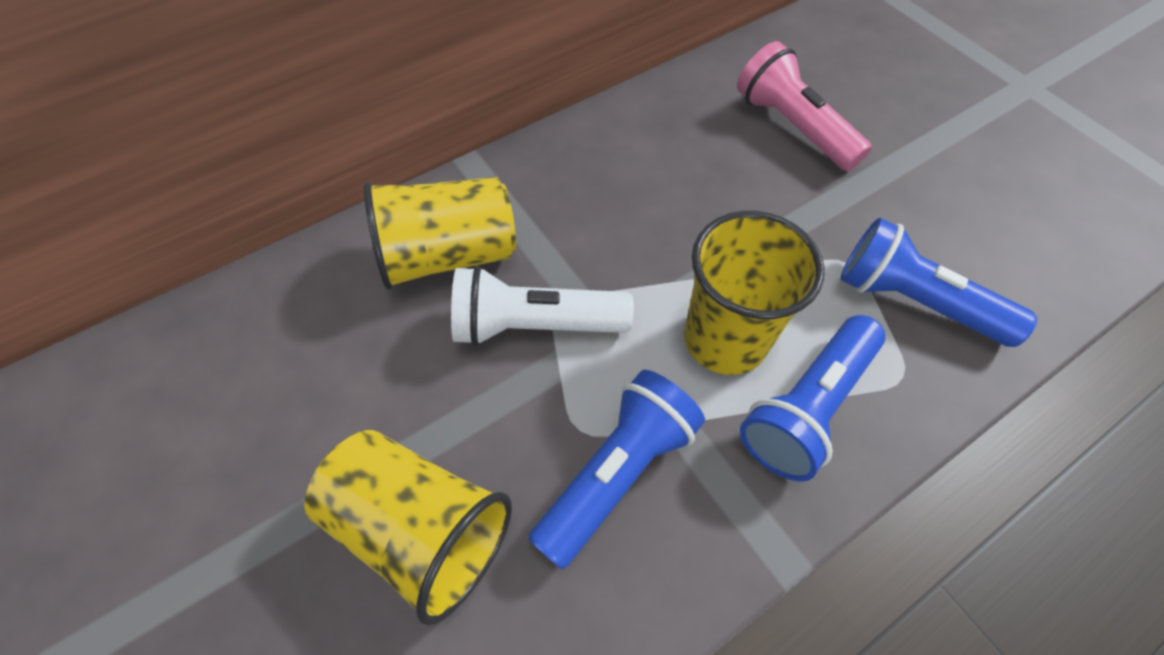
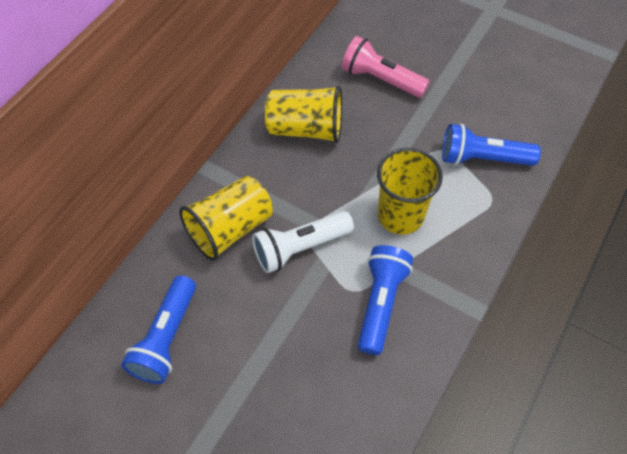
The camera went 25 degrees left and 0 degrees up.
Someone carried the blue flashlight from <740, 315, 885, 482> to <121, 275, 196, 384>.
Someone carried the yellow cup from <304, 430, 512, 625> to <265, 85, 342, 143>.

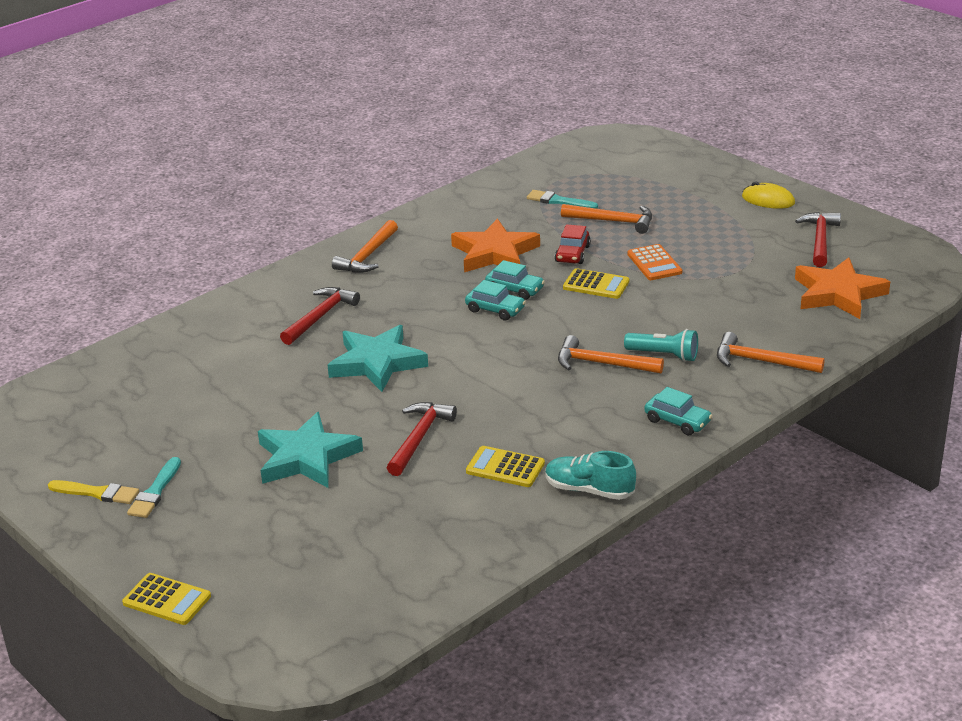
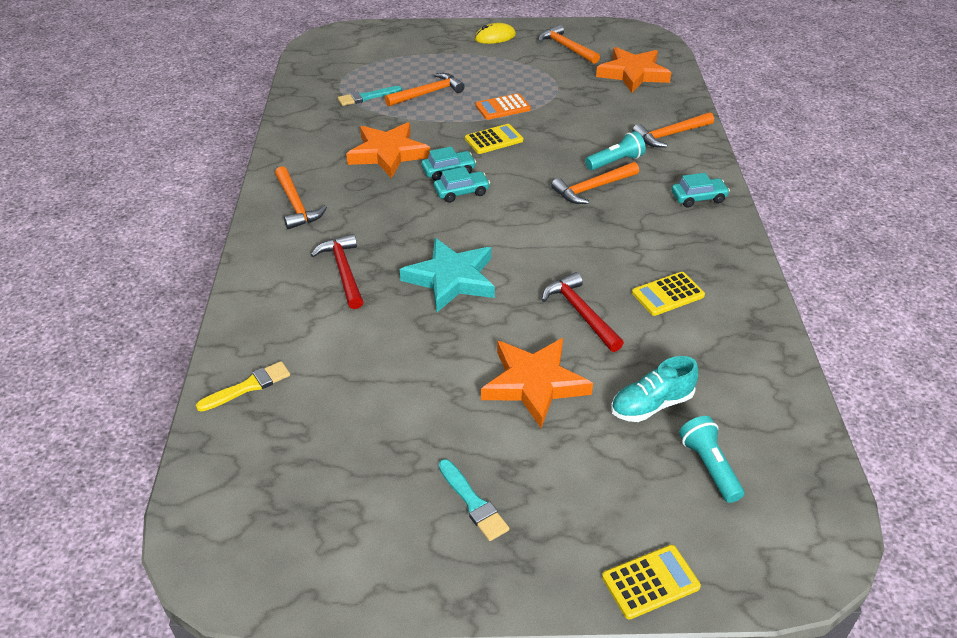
The camera went 50 degrees left and 10 degrees up.
Someone carried the yellow brush from <48, 480, 139, 504> to <196, 361, 290, 412>.
Someone rotated the orange calculator at <627, 244, 682, 280> by 135 degrees clockwise.
Someone repainted the turquoise star at <258, 412, 363, 488>, which became the orange star at <481, 338, 593, 428>.
Someone repainted the red hammer at <795, 212, 841, 267>, which became the orange hammer at <539, 24, 600, 64>.
Someone carried the turquoise shoe from <545, 451, 636, 500> to <611, 356, 698, 422>.
Someone put down the turquoise flashlight at <679, 416, 744, 503>.
Someone took away the red car at <555, 224, 591, 264>.

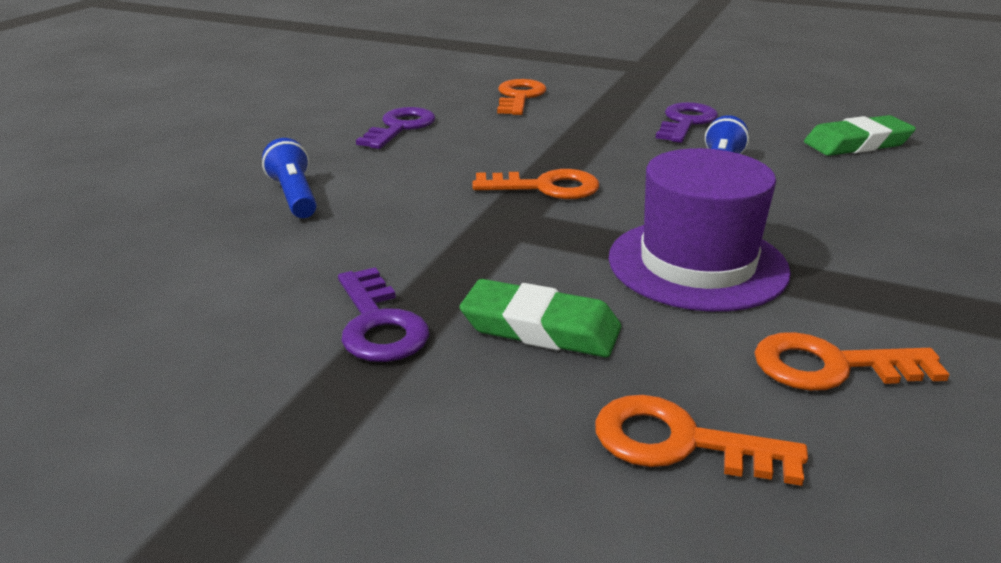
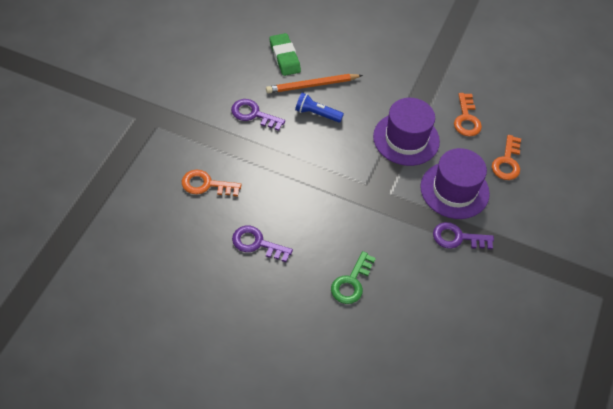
The camera went 95 degrees left and 25 degrees up.
Someone put down the orange pencil at <266, 74, 363, 93>.
Someone swapped the blue flashlight at <262, 138, 317, 218> for the green key at <331, 251, 376, 304>.
Someone swapped the green eraser at <460, 279, 621, 357> for the purple hat at <420, 148, 490, 219>.
Someone rotated the purple key at <338, 267, 429, 362> by 150 degrees counterclockwise.
Someone took away the orange key at <472, 169, 599, 199>.

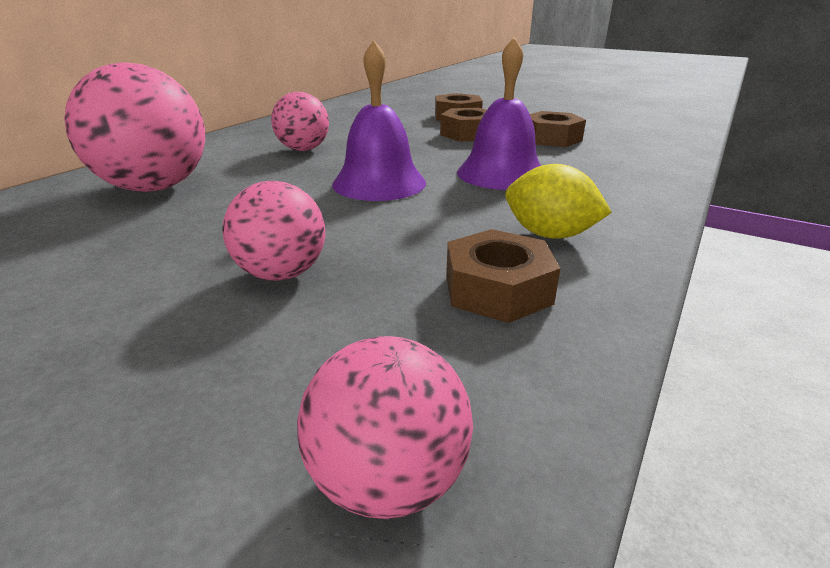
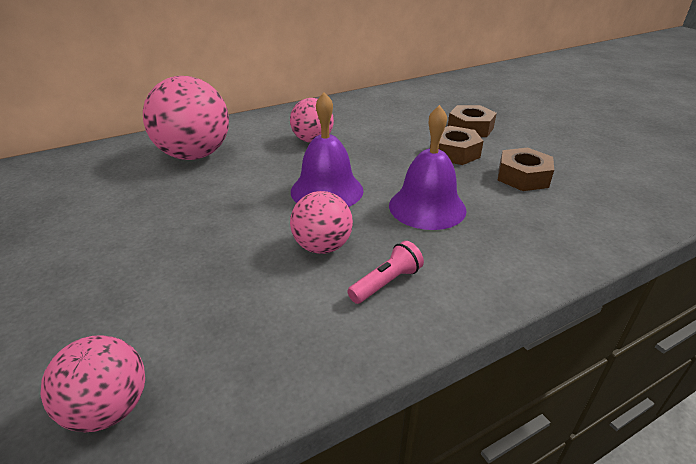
The camera went 30 degrees right and 5 degrees up.
Someone carried the pink ball from <222, 181, 325, 281> to <290, 191, 353, 254>.
Someone swapped the yellow lemon at <505, 164, 612, 238> for the pink flashlight at <347, 241, 424, 304>.
Someone took away the brown nut at <446, 229, 561, 323>.

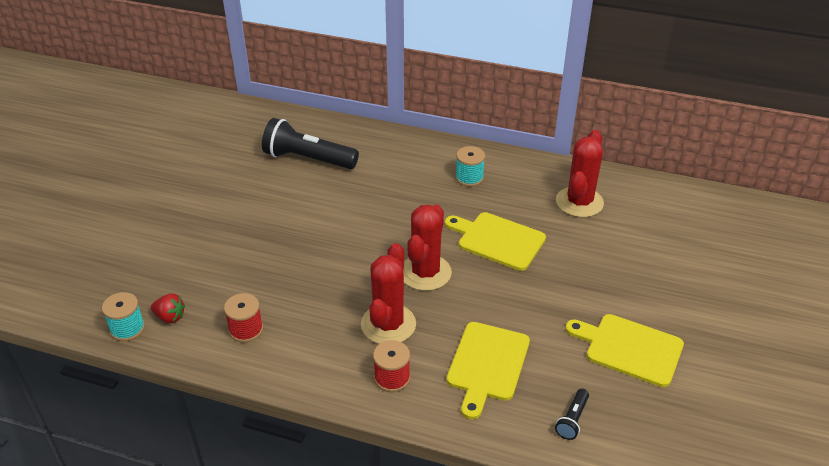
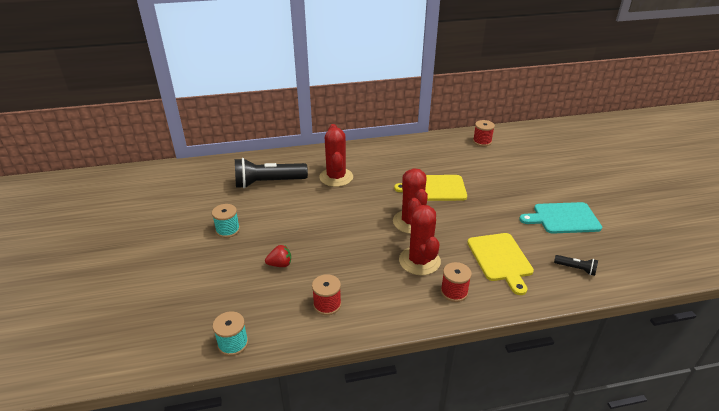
The camera went 30 degrees left and 5 degrees down.
Someone carried the turquoise spool from <455, 146, 485, 187> to <212, 204, 240, 238>.
Someone carried the red strawberry from <151, 294, 185, 323> to <265, 245, 291, 267>.
Someone carried the red cactus from <556, 130, 604, 217> to <319, 124, 353, 187>.
Someone put down the red spool at <473, 120, 495, 146>.
Someone repainted the yellow cutting board at <565, 314, 684, 387>, which became the turquoise cutting board at <519, 202, 602, 234>.
Someone rotated the black flashlight at <555, 389, 589, 440> by 60 degrees counterclockwise.

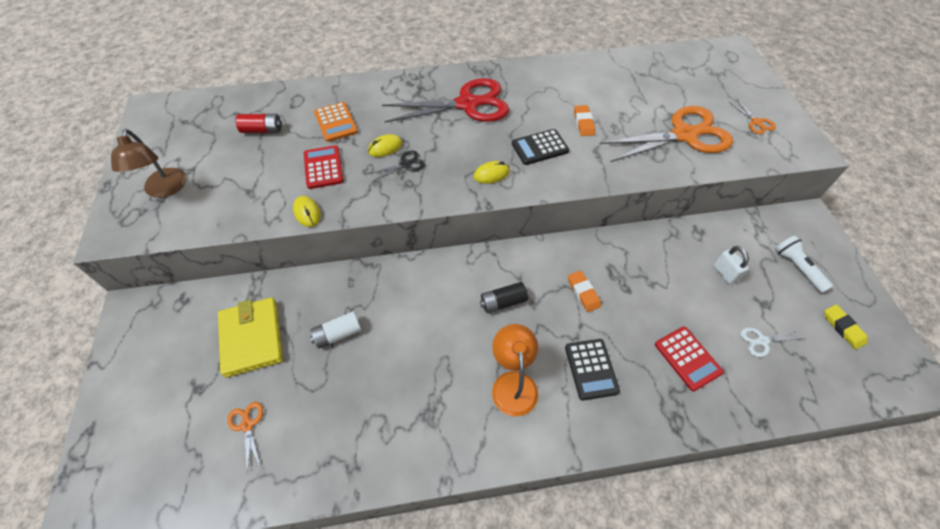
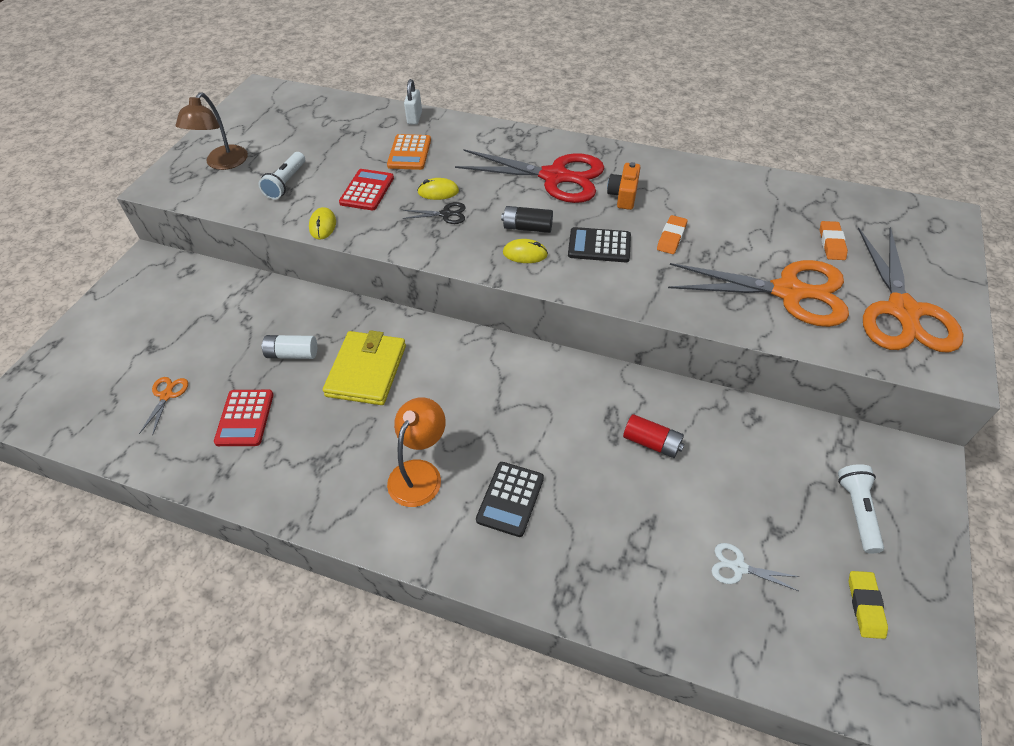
The camera went 30 degrees right and 5 degrees down.
Someone carried the red calculator from <655, 326, 724, 391> to <214, 390, 274, 446>.
Someone put down the white flashlight at <258, 152, 305, 199>.
Someone carried the yellow wallet from <218, 297, 283, 378> to <323, 330, 406, 405>.
Someone carried the white padlock from <714, 246, 749, 285> to <404, 79, 422, 125>.
Someone carried the black battery from <480, 282, 528, 313> to <501, 206, 553, 233>.
Someone put down the orange camera at <607, 162, 641, 210>.
Someone carried the red battery from <236, 114, 282, 133> to <623, 414, 684, 458>.
Someone carried the orange eraser from <568, 271, 601, 312> to <820, 221, 848, 260>.
Someone scaled the orange scissors at <729, 99, 776, 134> by 2.45.

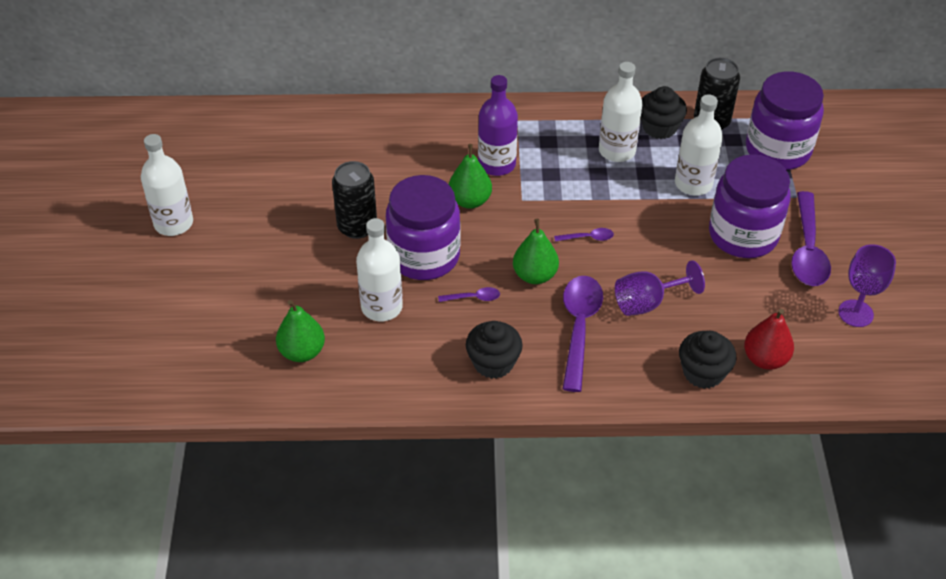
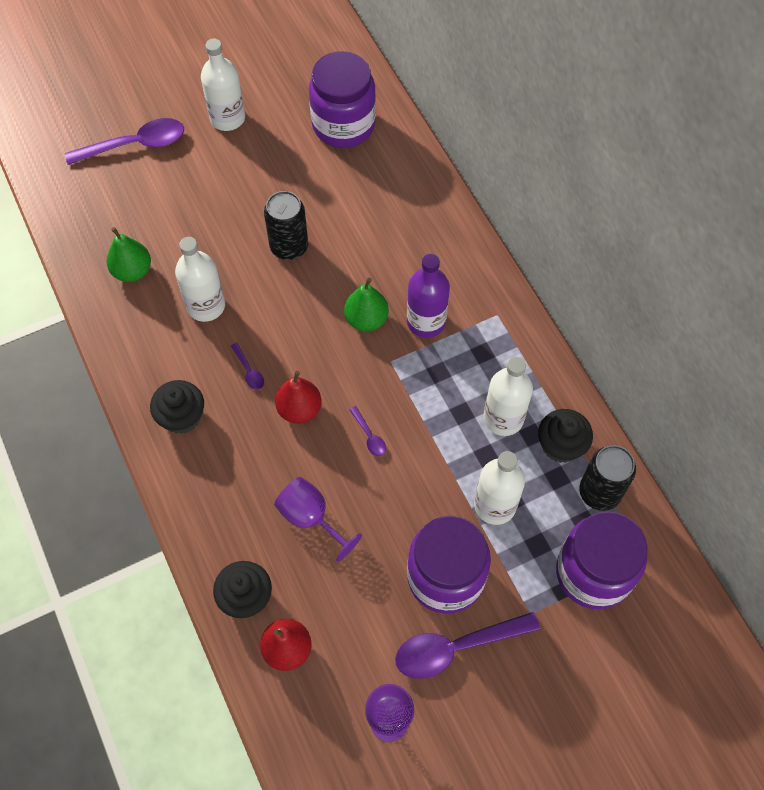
The camera went 65 degrees right and 15 degrees up.
Someone carried the purple spoon from <563, 276, 603, 392> to <65, 118, 184, 165>.
Someone repainted the green pear at <513, 219, 559, 284>, which became the red pear at <275, 371, 322, 424>.
Someone carried the purple jar from <386, 175, 461, 280> to <309, 51, 376, 148>.

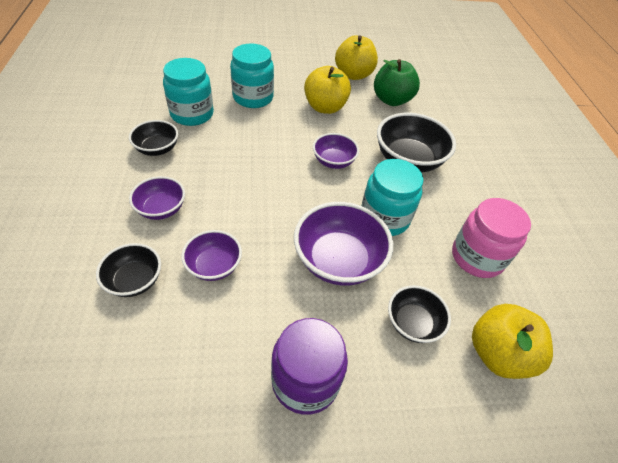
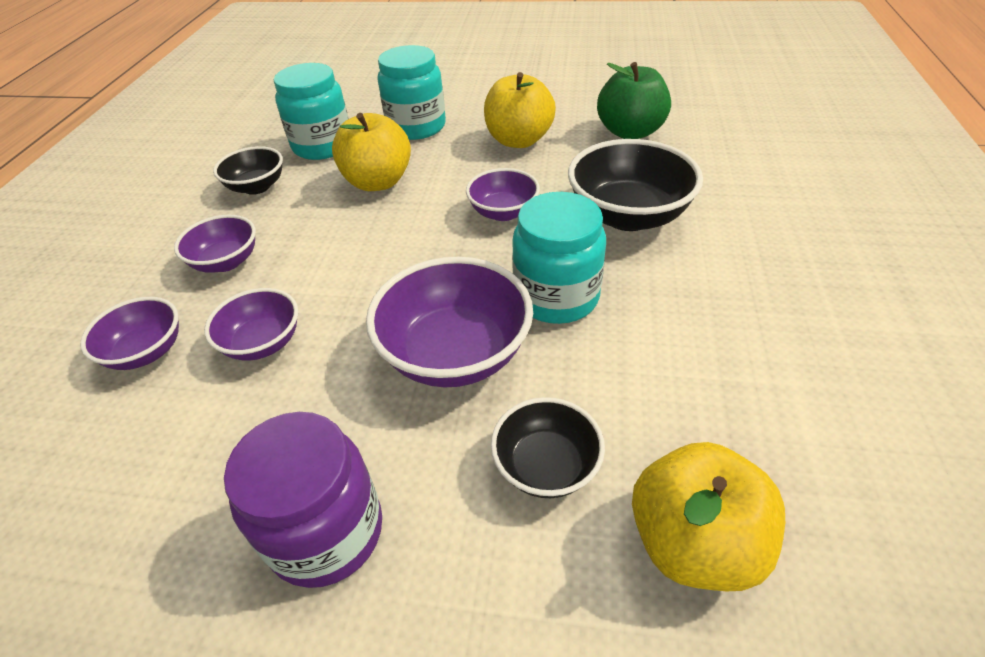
The camera went 20 degrees right and 5 degrees down.
Someone repainted the black bowl at <96, 243, 161, 297>, which became the purple bowl at <80, 297, 179, 370>.
Someone carried the yellow apple from <335, 35, 378, 80> to <332, 113, 411, 191>.
Someone took away the pink jar at <452, 198, 531, 278>.

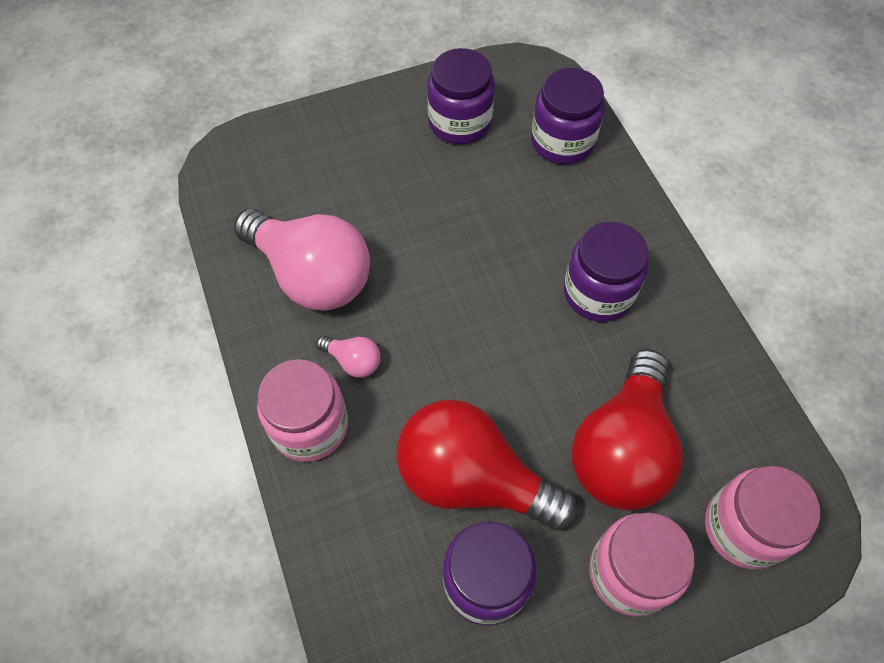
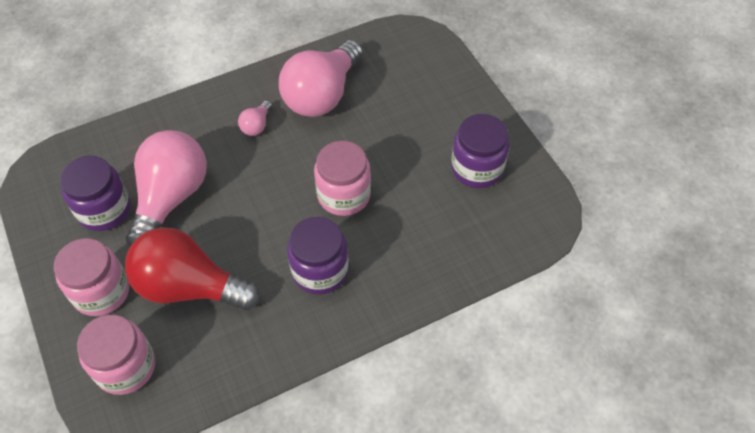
The camera went 85 degrees right and 5 degrees down.
Someone repainted the red light bulb at <396, 399, 578, 531>, which became the pink light bulb at <126, 130, 207, 247>.
Someone carried the pink jar from <257, 359, 348, 462> to <314, 141, 371, 216>.
Someone took away the purple jar at <531, 68, 605, 164>.

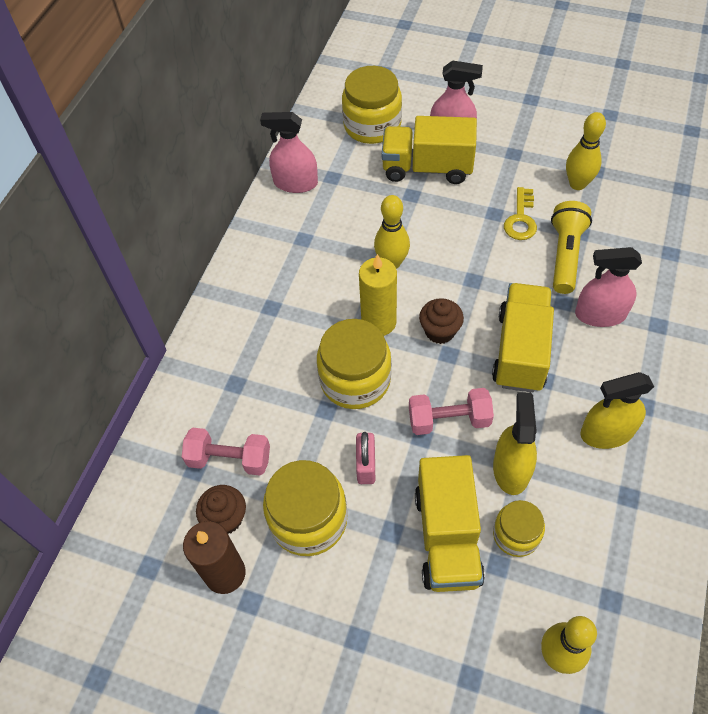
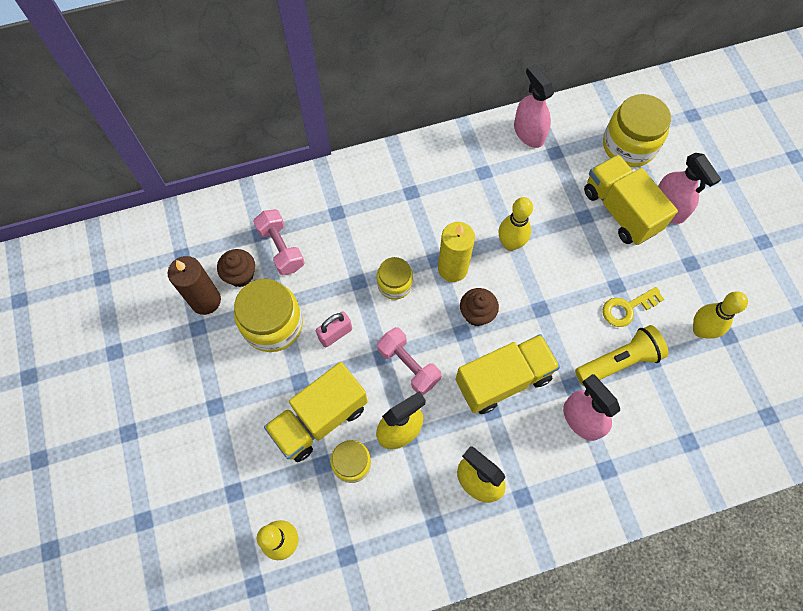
The camera went 50 degrees right and 10 degrees up.
Someone scaled the yellow jar at <317, 319, 392, 409> by 0.59.

